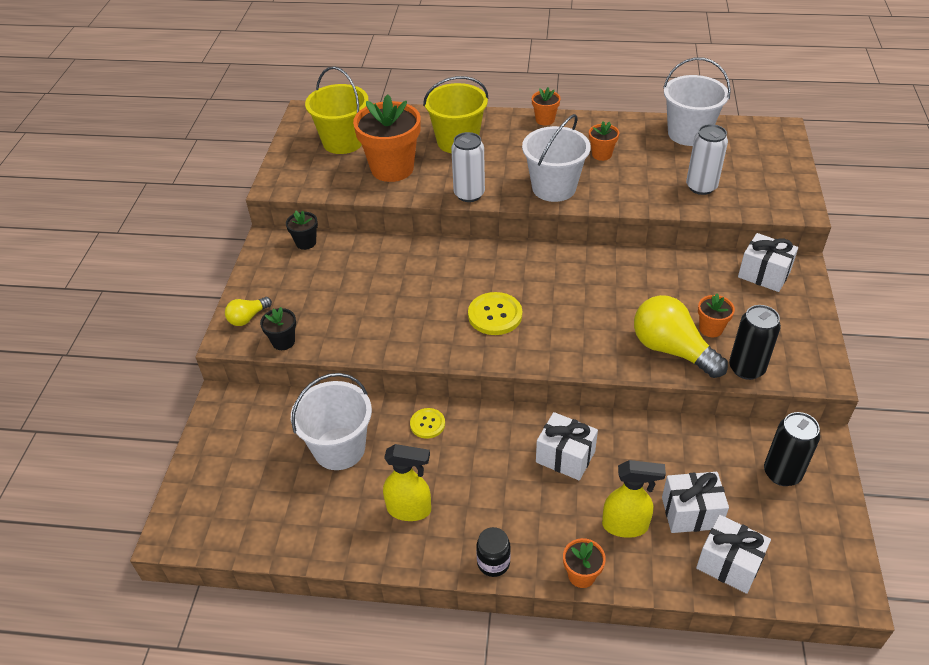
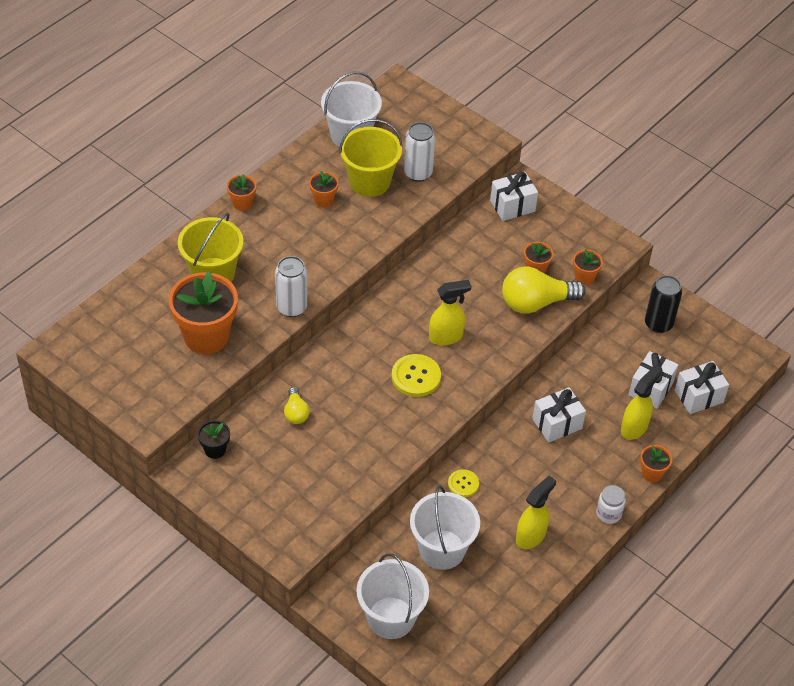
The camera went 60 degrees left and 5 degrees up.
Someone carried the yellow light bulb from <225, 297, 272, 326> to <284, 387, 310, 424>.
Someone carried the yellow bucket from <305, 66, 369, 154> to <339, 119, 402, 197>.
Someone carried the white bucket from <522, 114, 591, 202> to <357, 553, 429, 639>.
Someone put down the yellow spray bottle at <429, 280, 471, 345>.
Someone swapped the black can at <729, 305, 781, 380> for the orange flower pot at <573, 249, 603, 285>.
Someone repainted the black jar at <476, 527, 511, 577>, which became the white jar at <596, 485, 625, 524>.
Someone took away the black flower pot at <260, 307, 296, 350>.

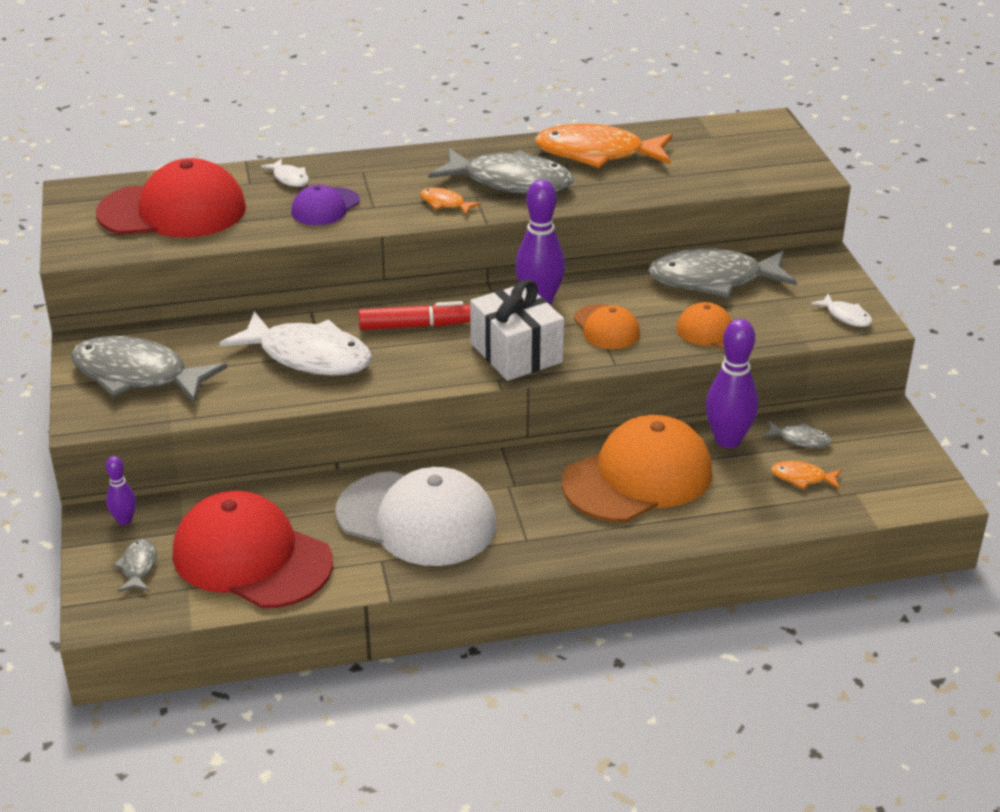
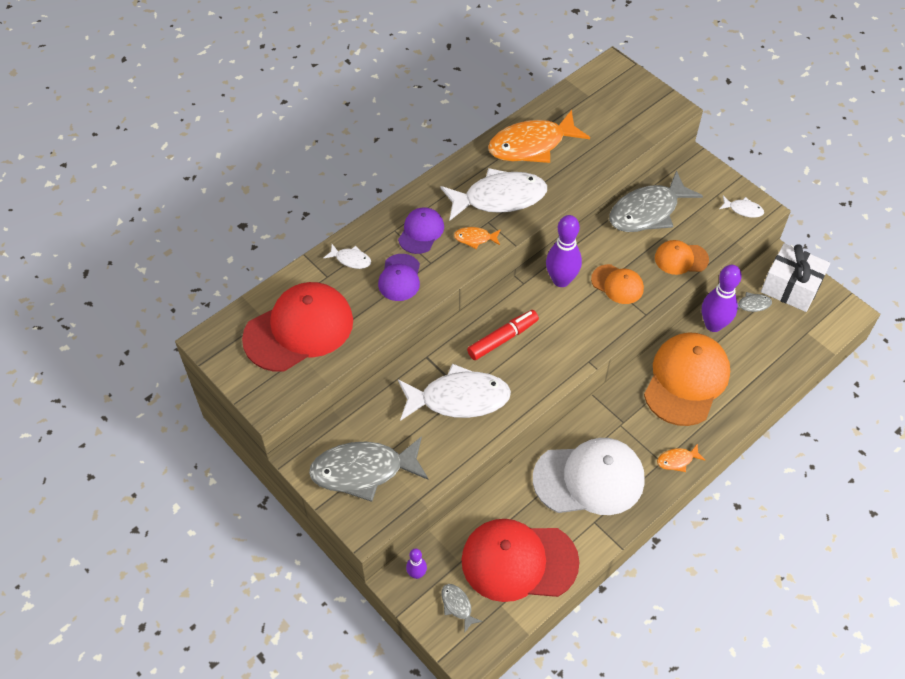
The camera went 30 degrees left and 20 degrees up.
Someone put down the purple cap at <398, 207, 444, 254>.
Someone repainted the grey fish at <429, 148, 573, 194>, which became the white fish at <441, 168, 547, 220>.
Someone carried the orange fish from <771, 461, 841, 489> to <657, 443, 705, 472>.
Someone carried the white gift from <470, 279, 564, 381> to <761, 243, 830, 312>.

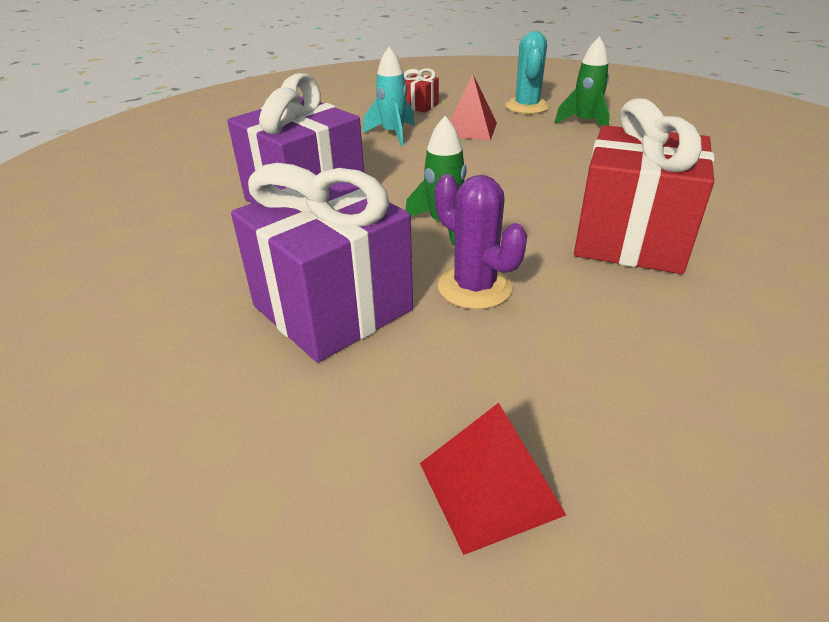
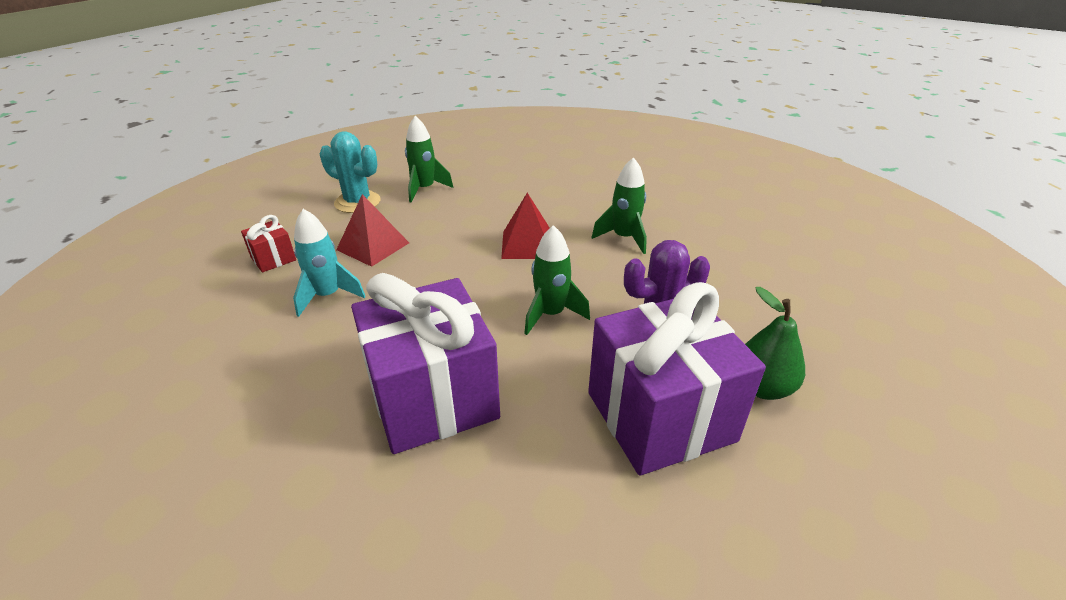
The camera went 70 degrees left and 0 degrees up.
Someone carried the red pyramid from <420, 403, 566, 555> to <501, 193, 550, 259>.
Someone swapped the red gift at <574, 98, 715, 274> for the green rocket at <591, 157, 647, 254>.
Someone put down the green pear at <745, 287, 805, 400>.

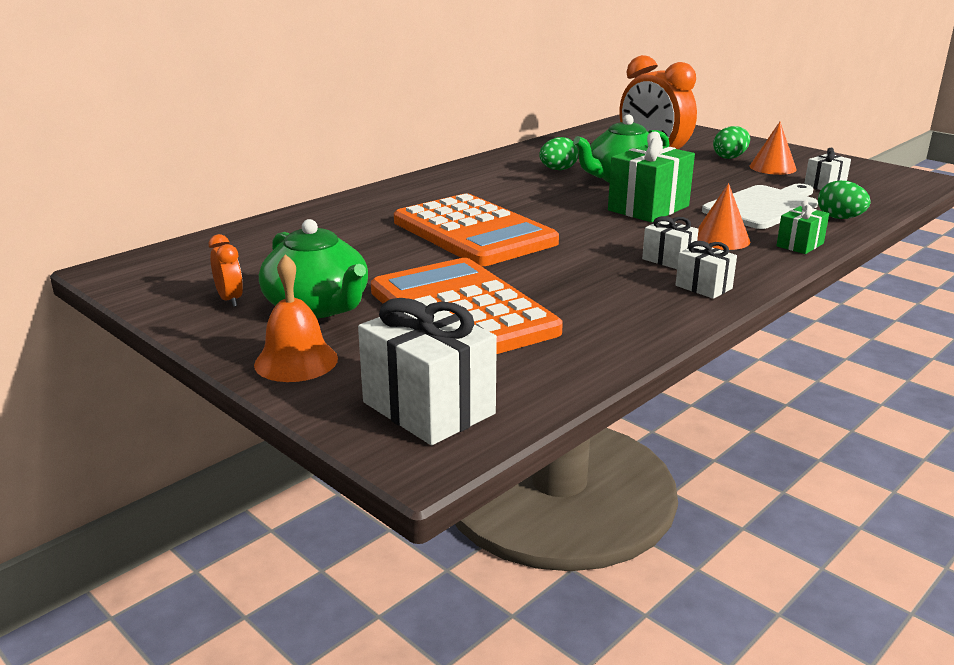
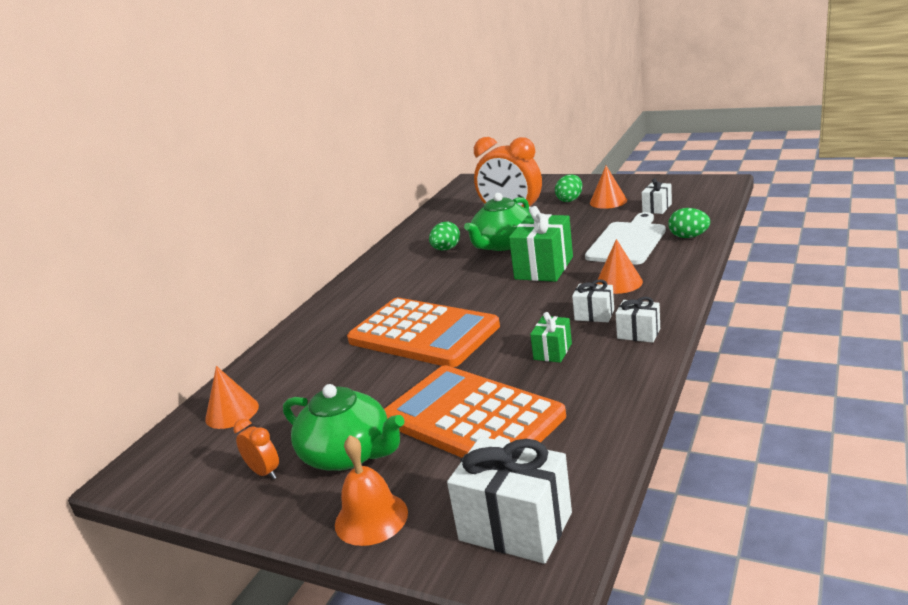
The camera went 15 degrees left and 0 degrees up.
Someone put down the orange cone at <205, 366, 259, 429>.
Someone carried the green gift from <776, 200, 829, 254> to <530, 312, 572, 363>.

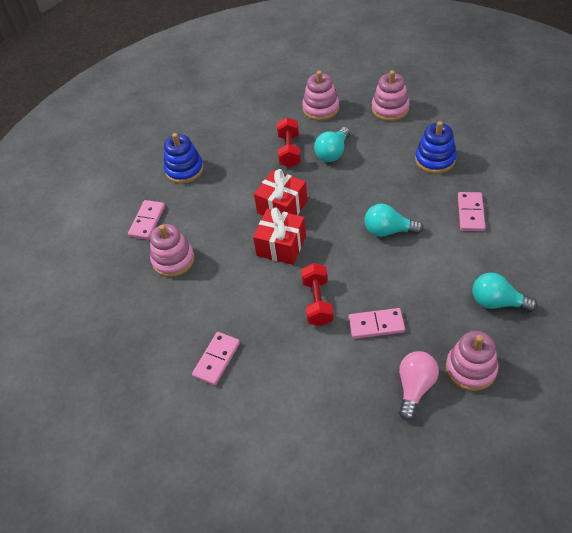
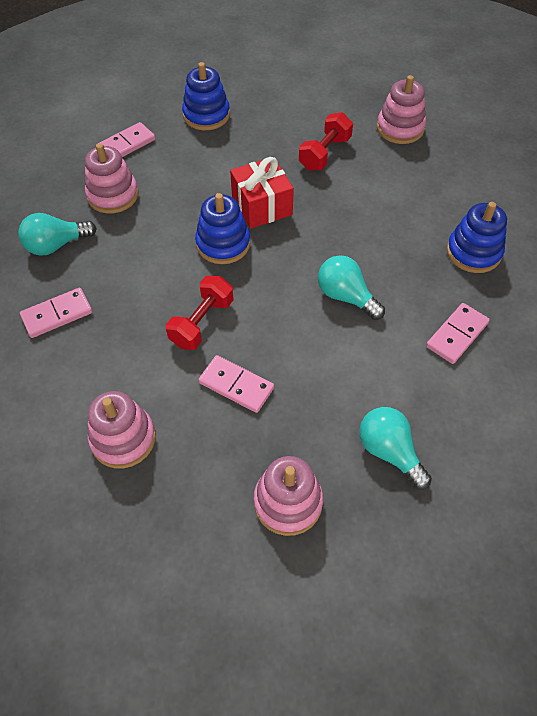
The camera went 30 degrees right and 5 degrees up.
Someone carried the turquoise light bulb from <314, 127, 350, 162> to <18, 213, 97, 256>.
Someone carried the pink stacking toy from <372, 70, 410, 121> to <88, 391, 156, 468>.
Someone swapped the red gift at <253, 207, 306, 265> for the blue stacking toy at <195, 193, 250, 264>.
Someone took away the pink light bulb at <399, 351, 439, 421>.

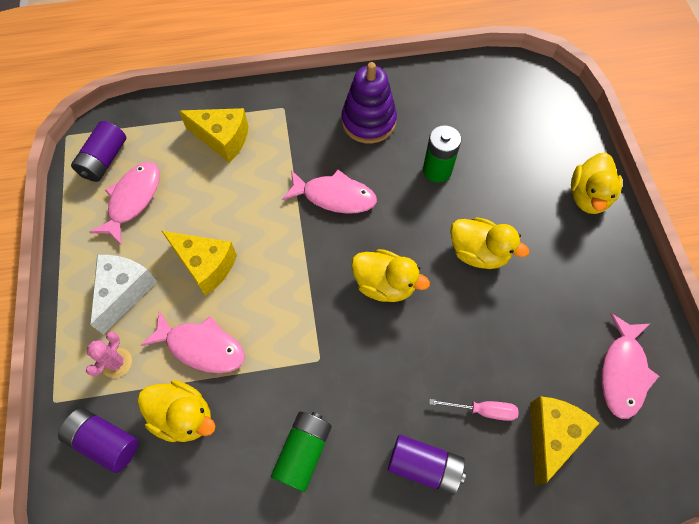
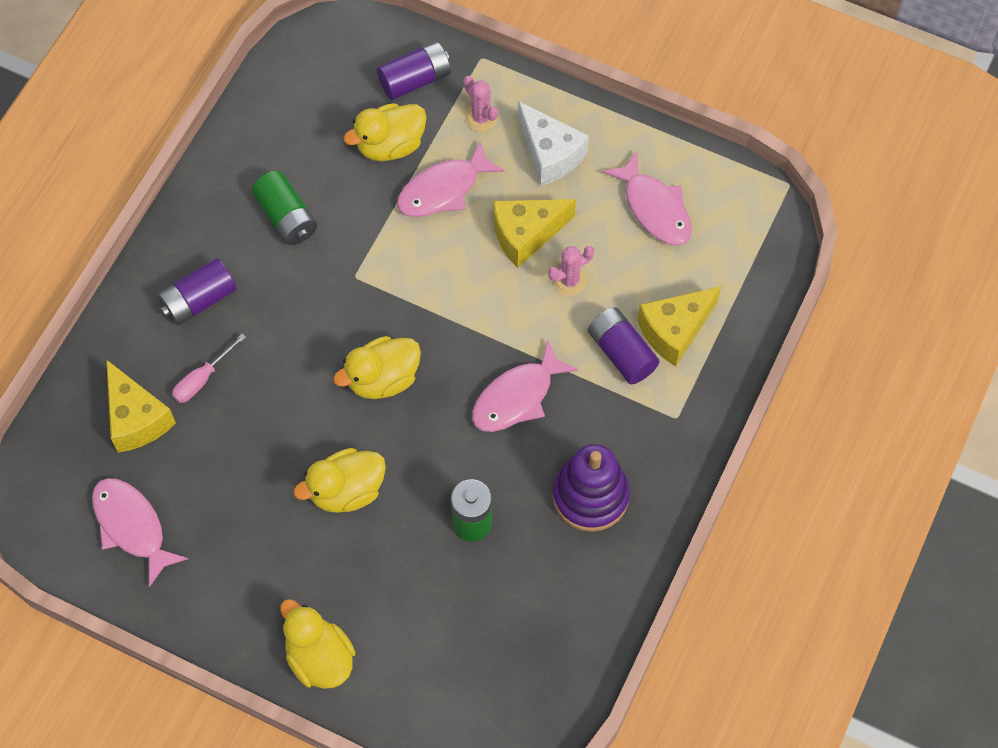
The camera went 125 degrees right and 0 degrees up.
Someone put down the pink cactus at <548, 246, 594, 296>.
Someone carried the purple battery from <71, 121, 126, 182> to <588, 307, 660, 385>.

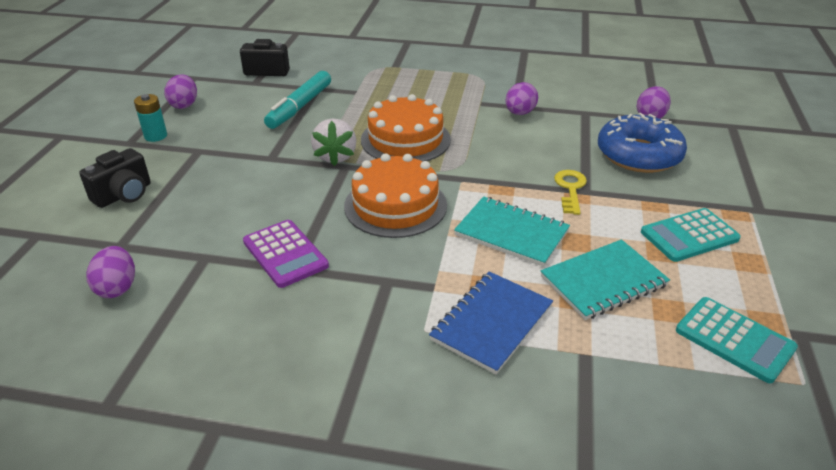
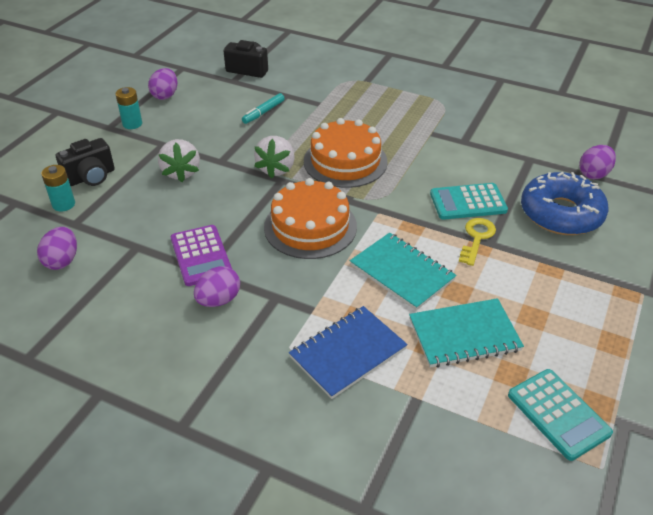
The camera went 15 degrees right and 5 degrees up.
Someone put down the turquoise battery at <41, 165, 75, 212>.
Someone put down the white strawberry at <158, 139, 200, 182>.
Someone carried the purple egg from <505, 82, 538, 115> to <194, 266, 240, 307>.
Someone scaled the turquoise marker at <264, 71, 331, 129> by 0.58.
Someone carried the turquoise calculator from <641, 208, 741, 262> to <430, 183, 508, 220>.

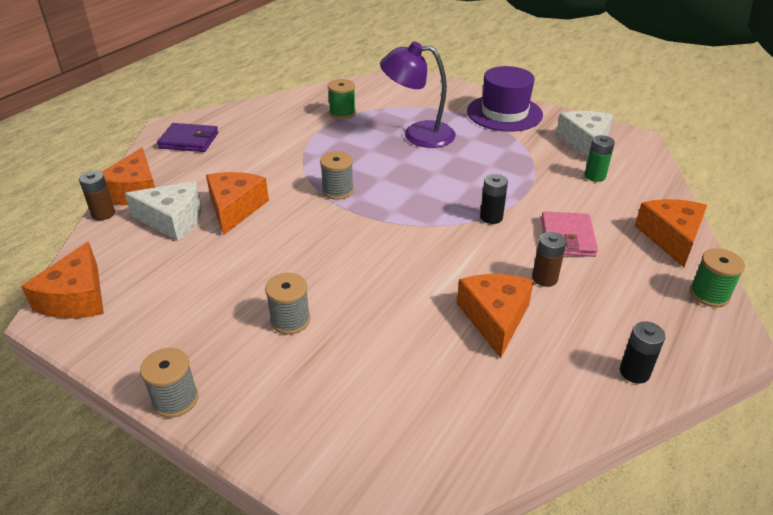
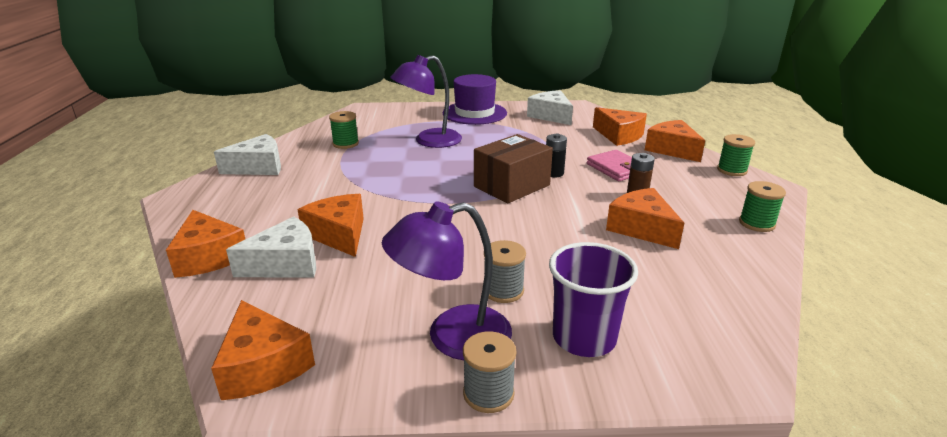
The camera went 35 degrees left and 10 degrees down.
Someone put down the white cheese at <214, 134, 281, 175>.
Someone put down the purple lamp at <382, 202, 512, 360>.
Someone put down the brown box at <474, 134, 553, 203>.
Someone put down the purple cup at <549, 242, 638, 357>.
Someone put down the orange cheese at <593, 107, 647, 146>.
Someone swapped the black battery at <620, 321, 665, 384> for the green spool at <739, 181, 786, 232>.
Someone took away the brown battery at <79, 171, 115, 220>.
Someone took away the purple wallet at <157, 123, 218, 152>.
Someone took away the grey spool at <320, 151, 354, 200>.
Someone took away the green battery at <585, 135, 615, 182>.

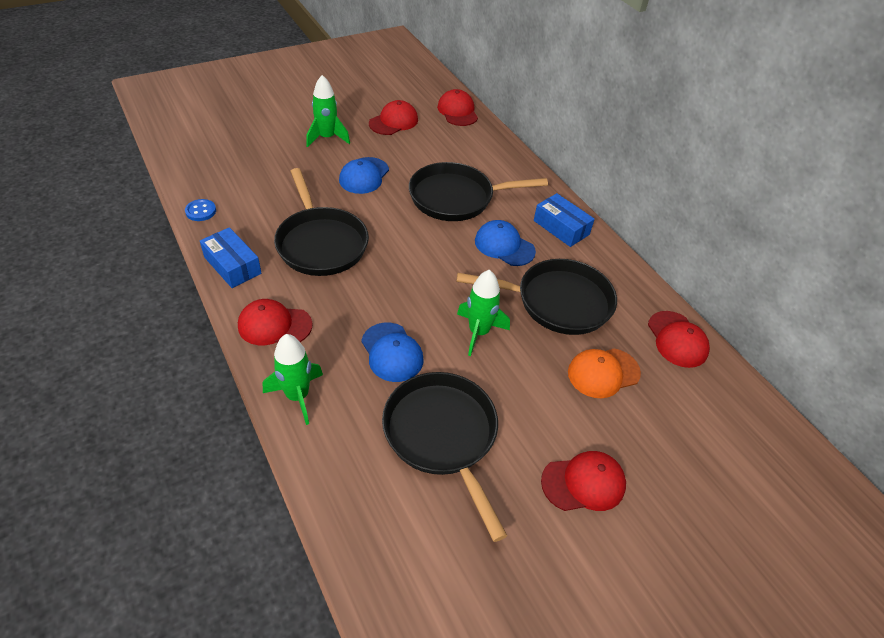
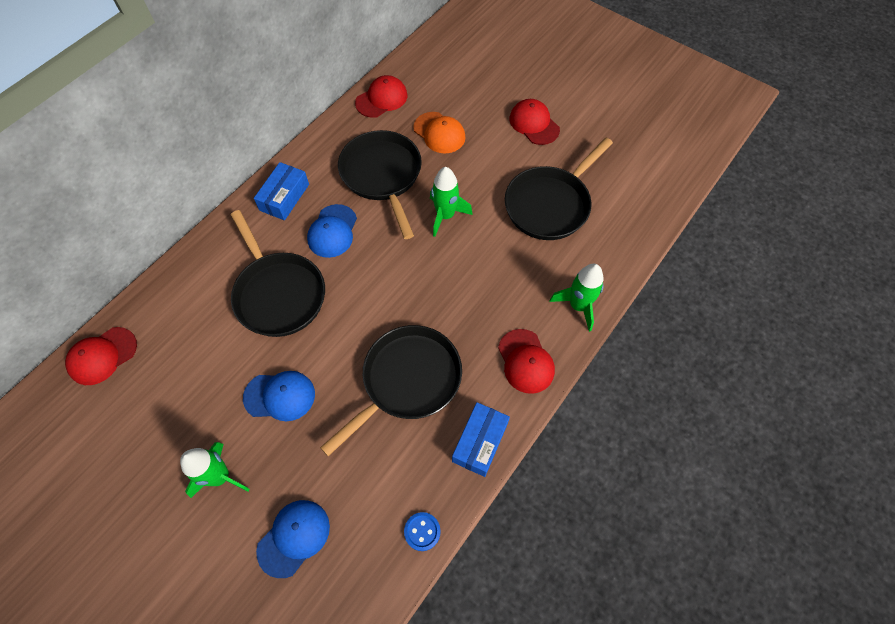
The camera went 110 degrees left and 15 degrees up.
Someone carried the blue cap from <361, 323, 424, 382> to <256, 500, 330, 578>.
Someone took away the red cap at <369, 100, 418, 135>.

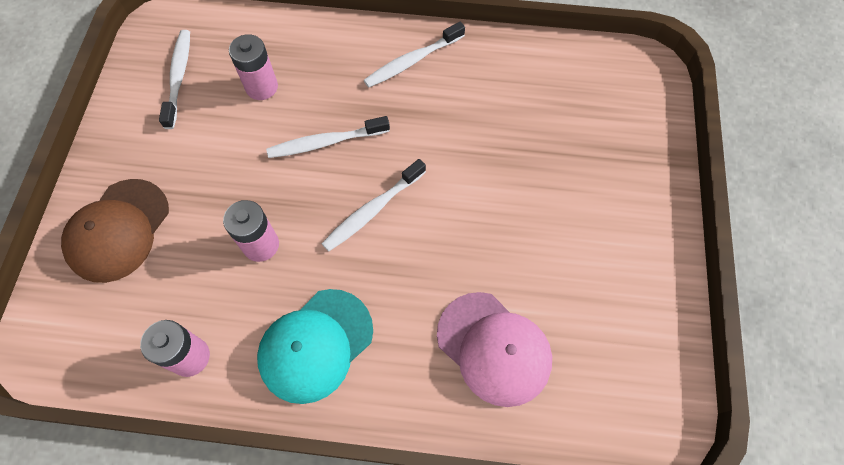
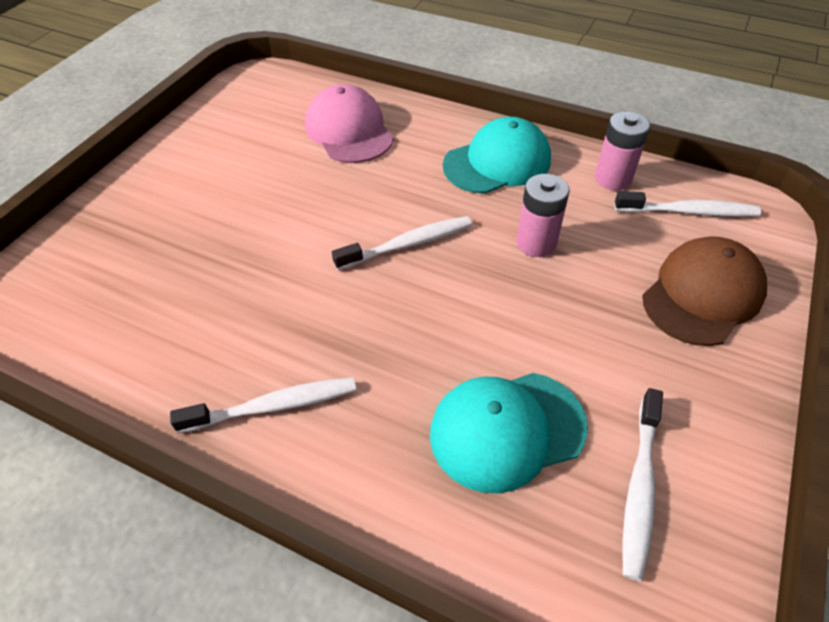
The camera went 160 degrees left and 15 degrees down.
Someone swapped the pink battery at <229, 34, 278, 100> for the turquoise cap at <430, 373, 588, 494>.
Someone carried the white toothbrush from <266, 116, 390, 158> to <614, 191, 761, 217>.

